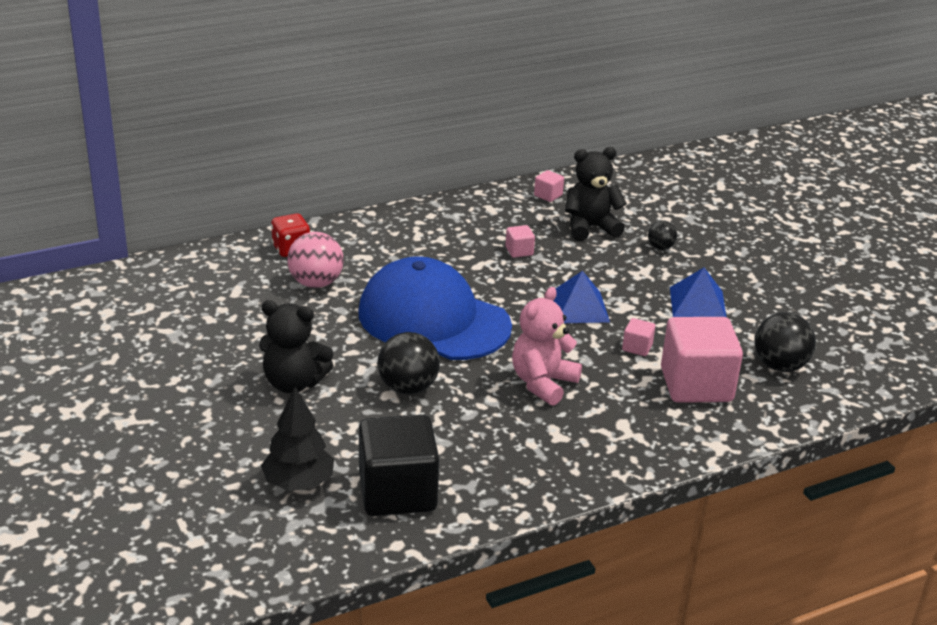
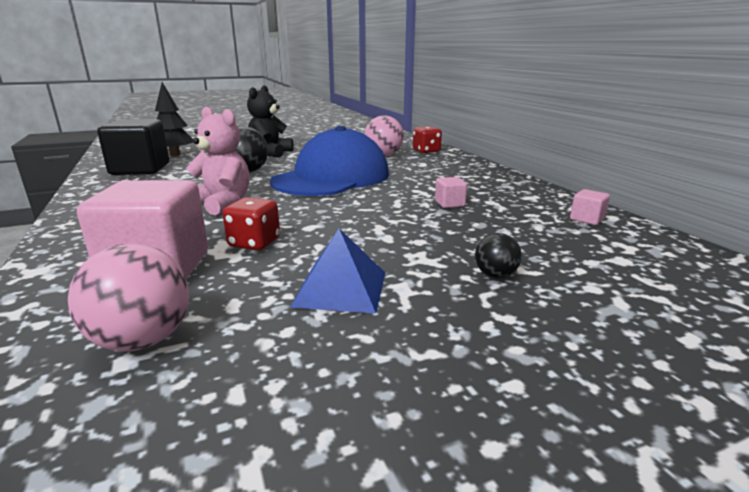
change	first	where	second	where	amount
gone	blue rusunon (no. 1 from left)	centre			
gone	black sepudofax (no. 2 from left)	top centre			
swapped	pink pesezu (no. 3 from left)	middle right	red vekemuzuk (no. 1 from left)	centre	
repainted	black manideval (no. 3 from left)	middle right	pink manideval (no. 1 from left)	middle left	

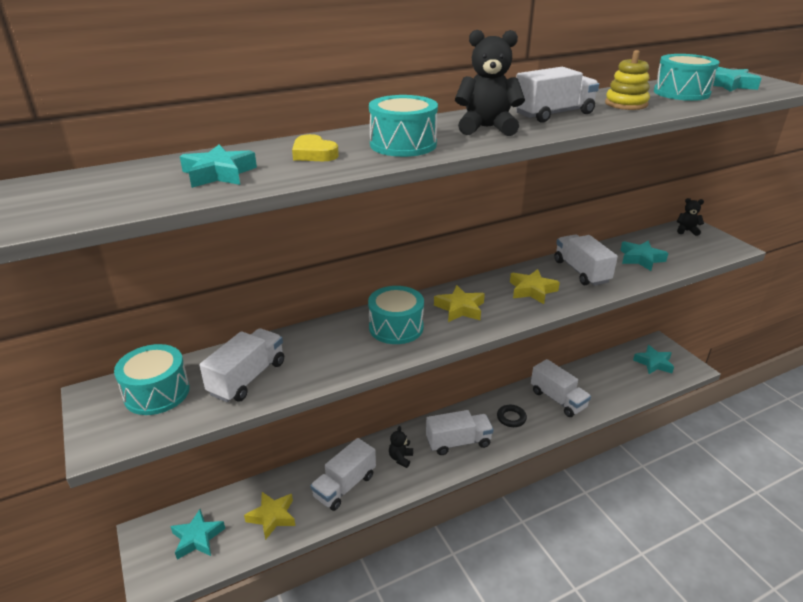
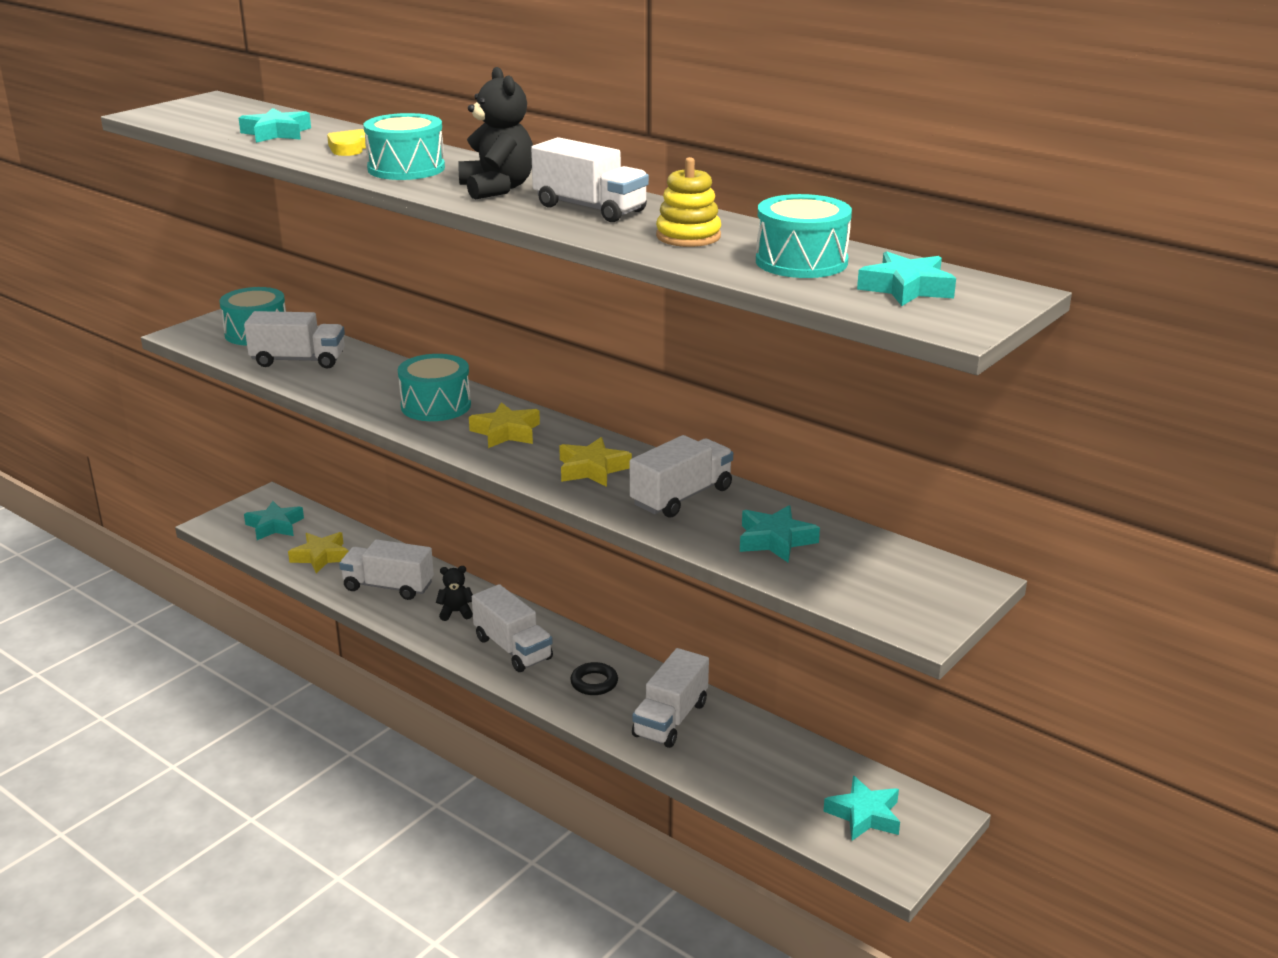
change	first	where	second	where	amount
gone	black sepudofax (no. 3 from left)	middle right			

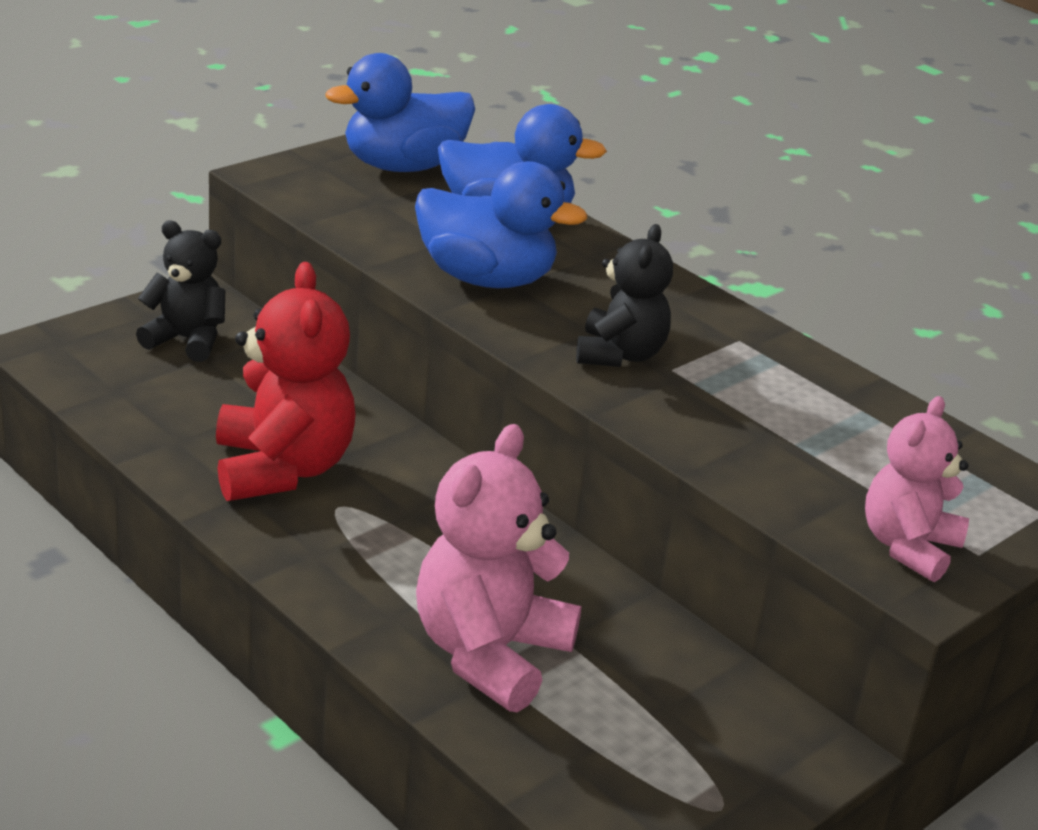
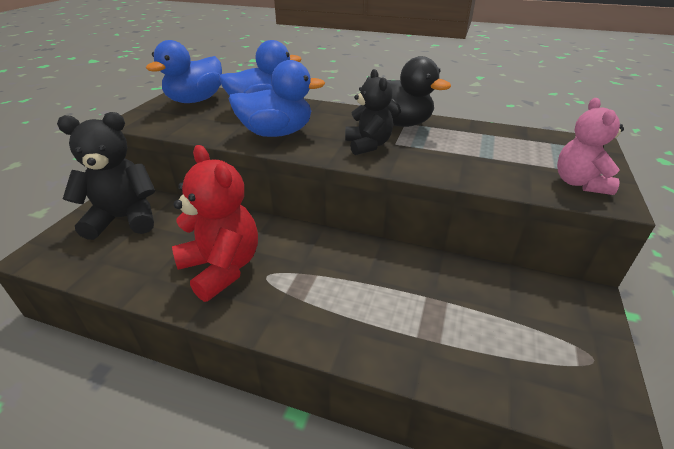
change	first	where	second	where	amount
scaled	black sepudofax (no. 1 from left)	middle left		middle left	x1.56
gone	pink sepudofax (no. 1 from left)	bottom centre			
new			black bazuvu	top centre	

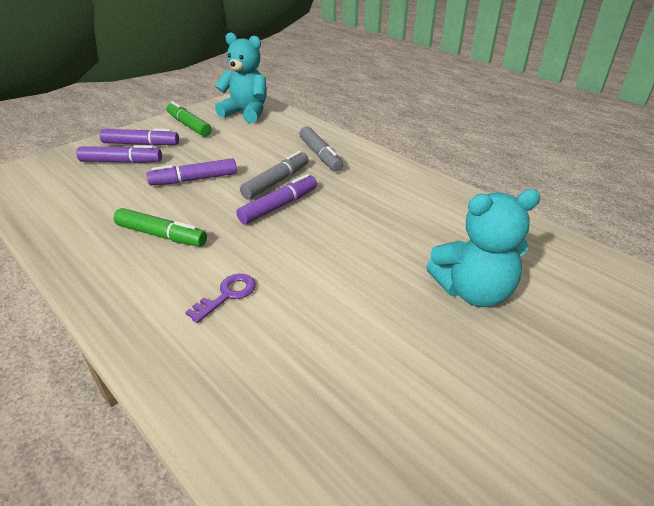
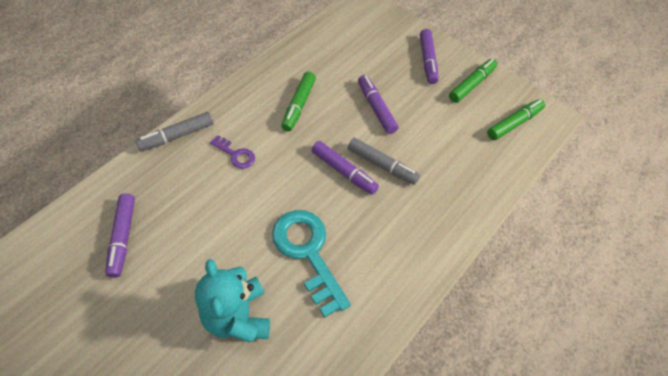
change	first	where	second	where	amount
shifted	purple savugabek (no. 1 from left)	top left		middle left	
swapped	turquoise sepudofax (no. 1 from left)	top centre	green savugabek (no. 3 from left)	top right	
shifted	grey savugabek (no. 2 from left in the first image)	top centre	grey savugabek (no. 1 from left)	middle left	
new			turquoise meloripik	bottom centre	

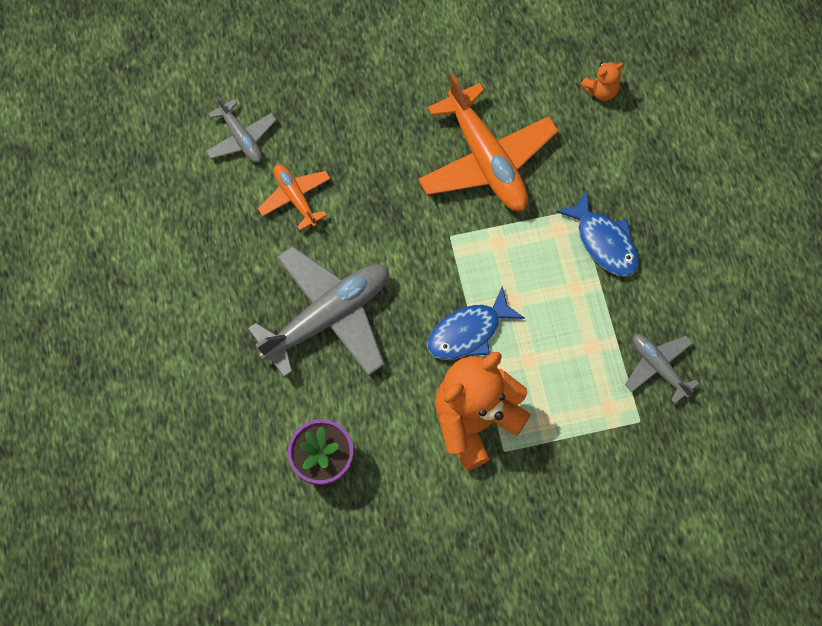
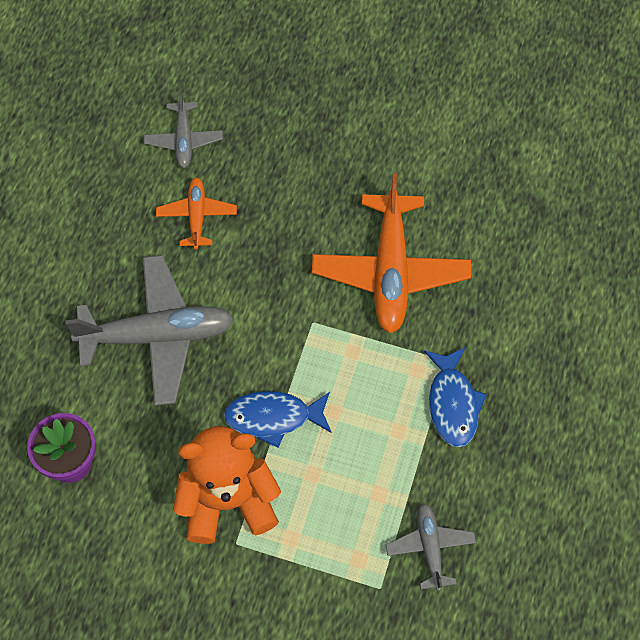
change	first	where	second	where	amount
gone	orange sepudofax (no. 2 from left)	top right			

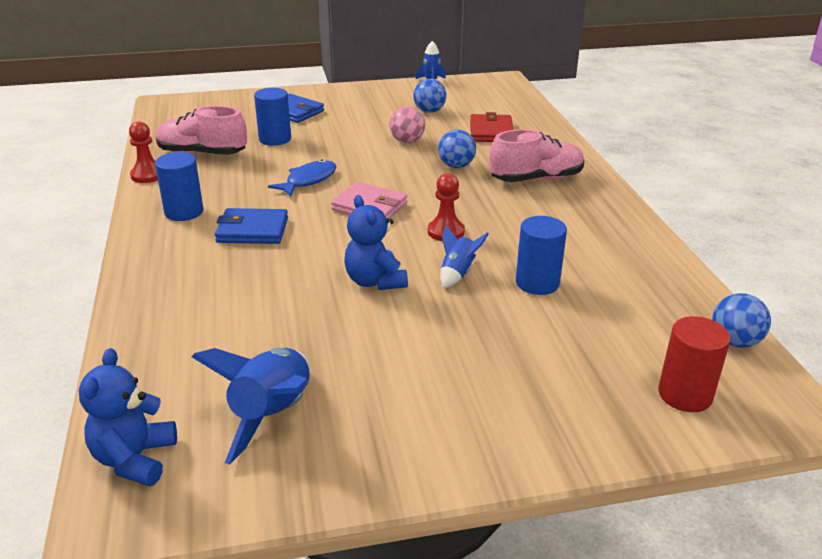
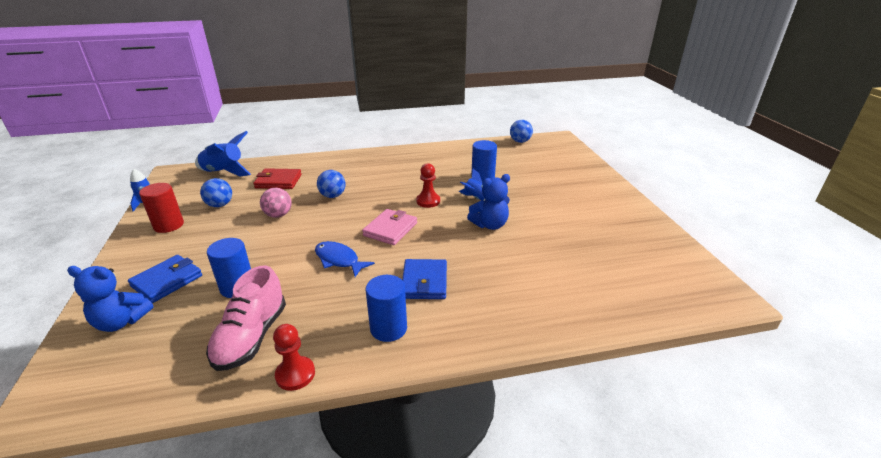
change	first	where	second	where	amount
shifted	blue sepudofax (no. 1 from left)	bottom left		middle left	
shifted	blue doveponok (no. 1 from left in the first image)	bottom left	blue doveponok (no. 2 from left)	middle left	
gone	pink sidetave (no. 2 from left)	top centre			
shifted	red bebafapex	middle right		middle left	

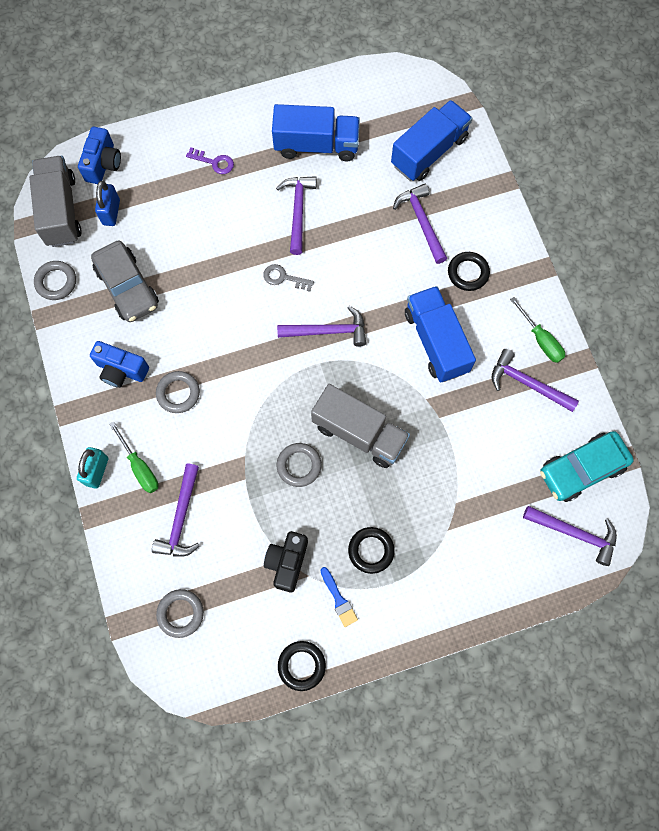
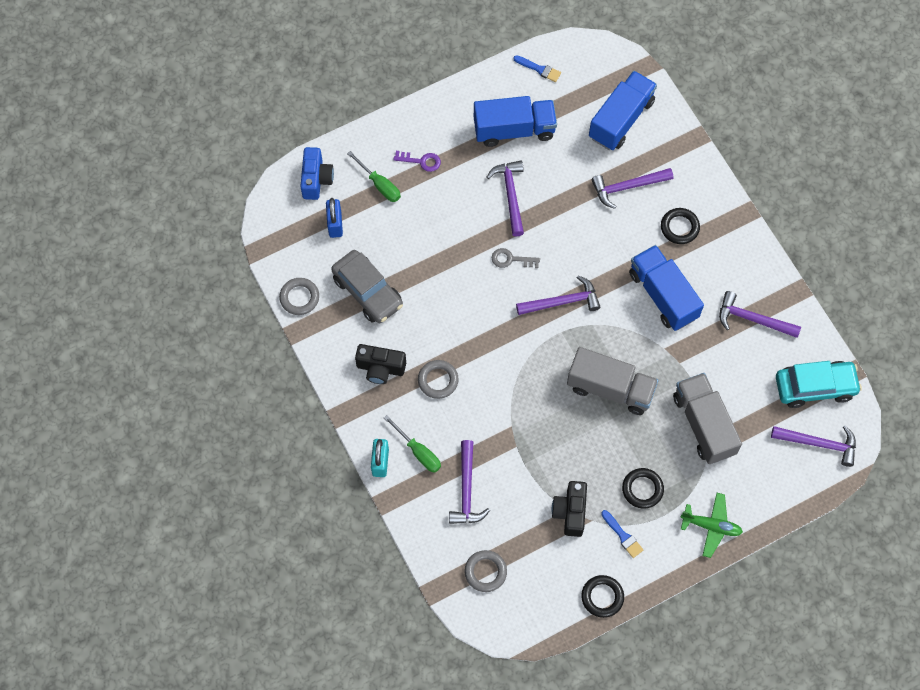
change	first	where	second	where	amount
shifted	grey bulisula (no. 1 from left in the first image)	top left	grey bulisula (no. 2 from left)	middle right	
repainted	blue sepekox (no. 2 from left)	middle left	black sepekox (no. 1 from left)	centre	
gone	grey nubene (no. 4 from left)	centre			
rotated	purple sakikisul (no. 4 from left)	top centre		top right	75 degrees counterclockwise
shifted	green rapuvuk (no. 2 from left in the first image)	middle right	green rapuvuk (no. 1 from left)	top centre	
rotated	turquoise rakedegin	middle right		middle right	150 degrees counterclockwise
new			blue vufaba (no. 1 from left)	top centre	
new			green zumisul	bottom right	

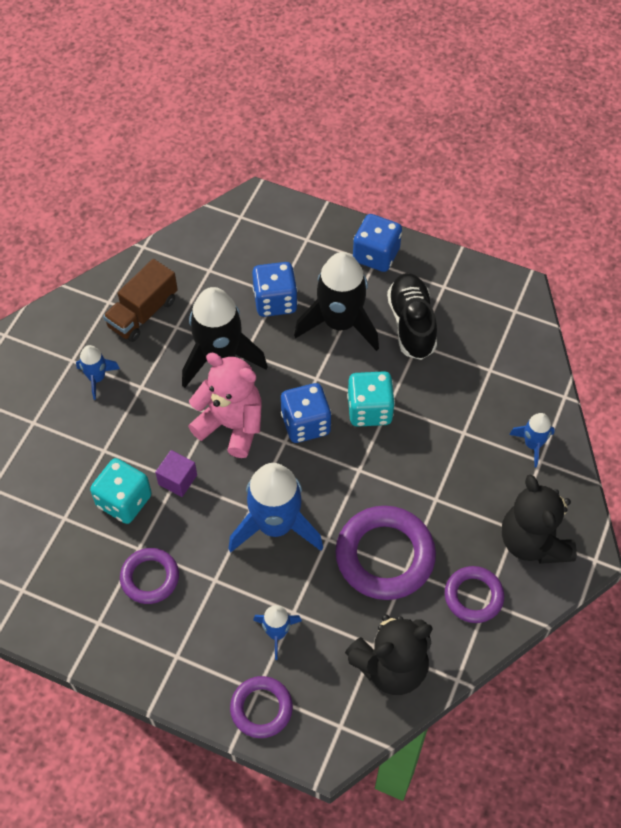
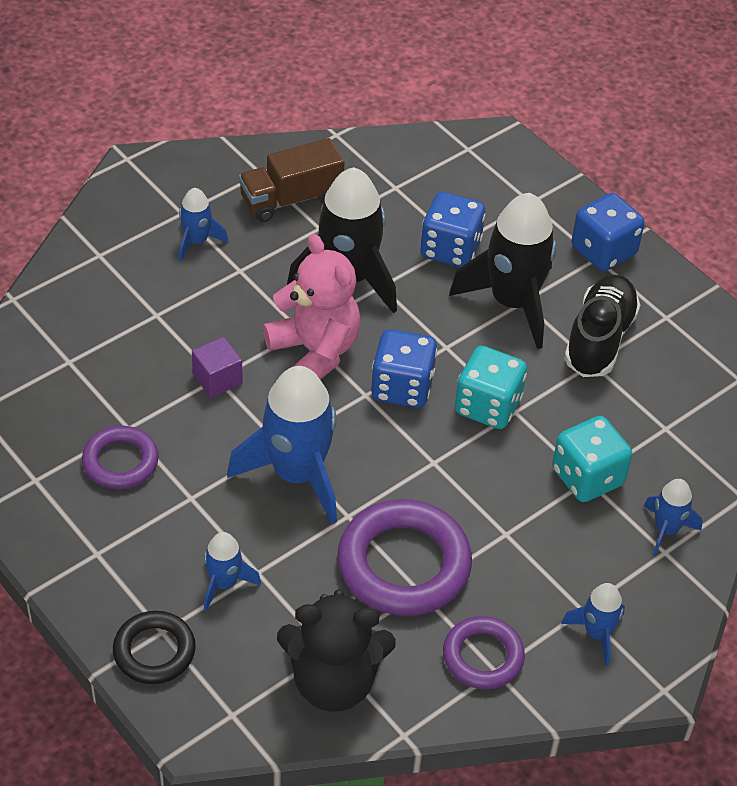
change	first	where	second	where	amount
shifted	turquoise vekemuzuk (no. 1 from left in the first image)	middle left	turquoise vekemuzuk (no. 2 from left)	middle right	
repainted	purple nubene (no. 2 from left)	bottom centre	black nubene	bottom left	
swapped	black sepudofax (no. 2 from left)	middle right	blue doveponok (no. 4 from left)	bottom right	

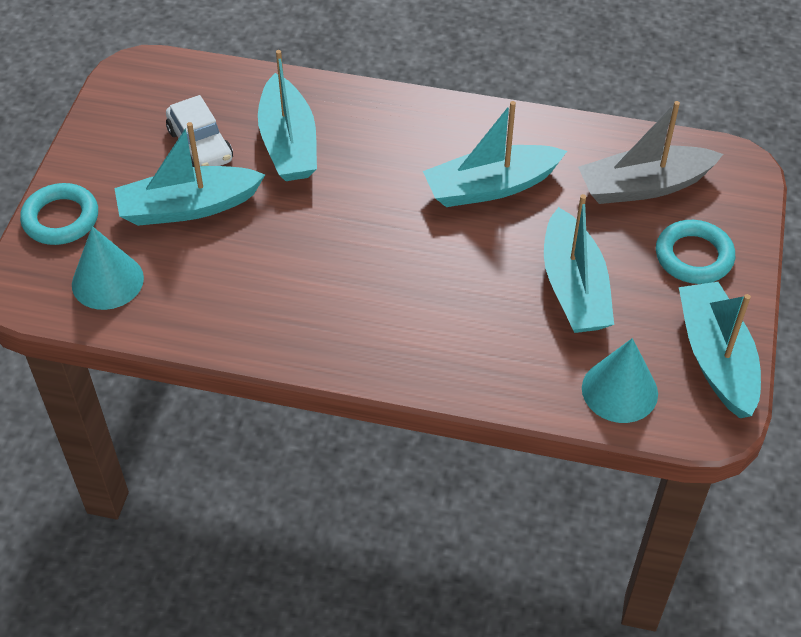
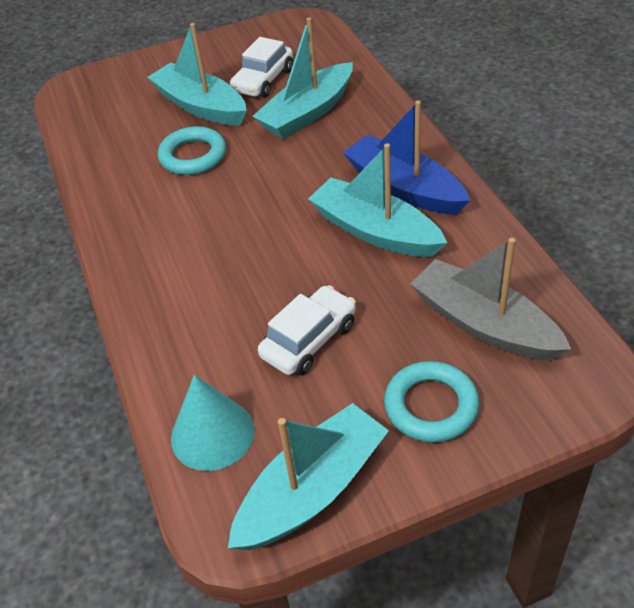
change	first	where	second	where	amount
shifted	turquoise nubene (no. 1 from left)	middle left		top left	
gone	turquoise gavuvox (no. 1 from left)	middle left			
swapped	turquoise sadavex (no. 4 from left)	middle right	white rakedegin (no. 2 from left)	centre	
new			blue sadavex	top centre	

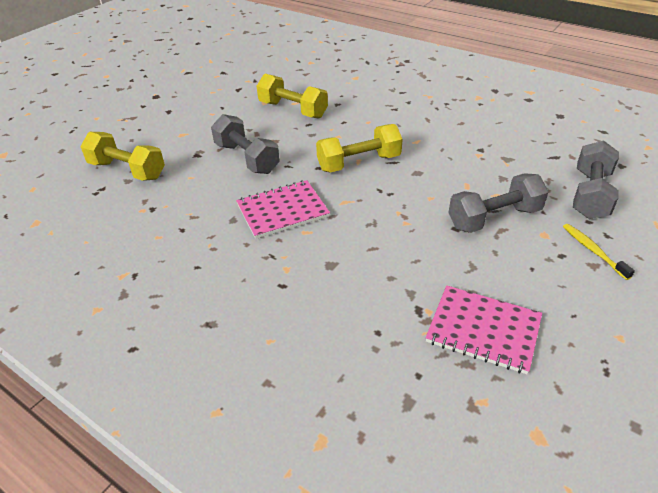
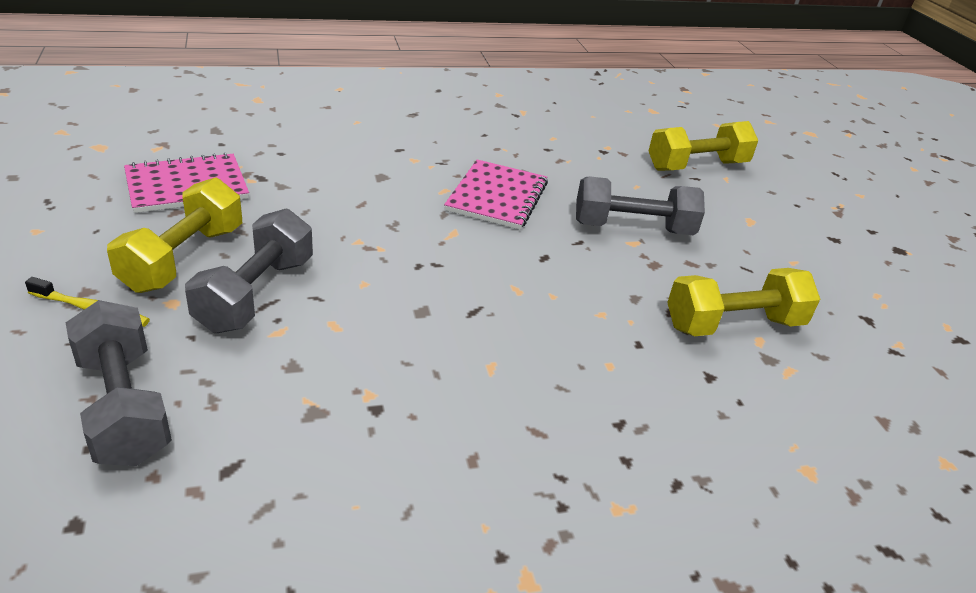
change	first	where	second	where	amount
shifted	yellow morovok (no. 3 from left in the first image)	top centre	yellow morovok (no. 1 from left)	middle left	

